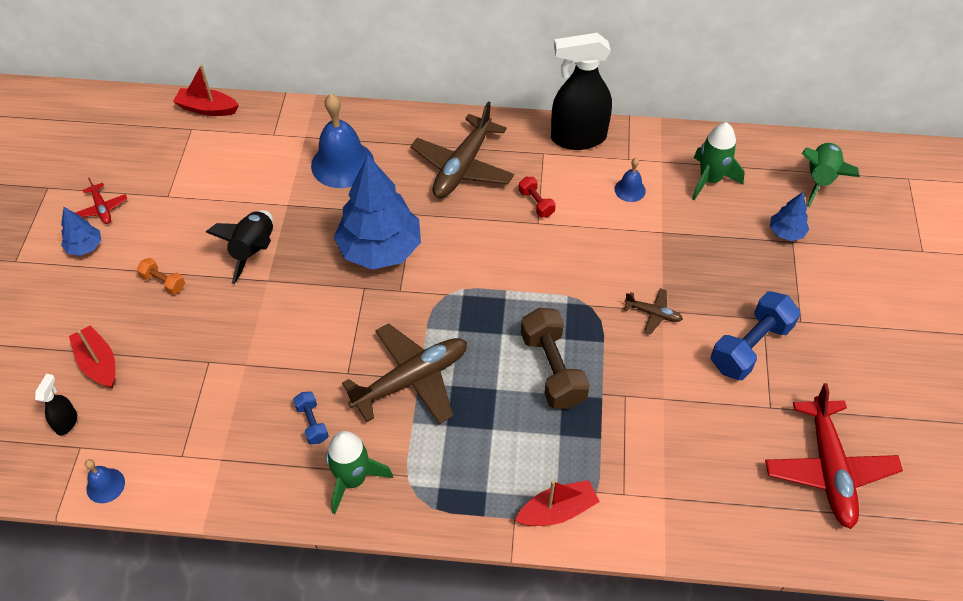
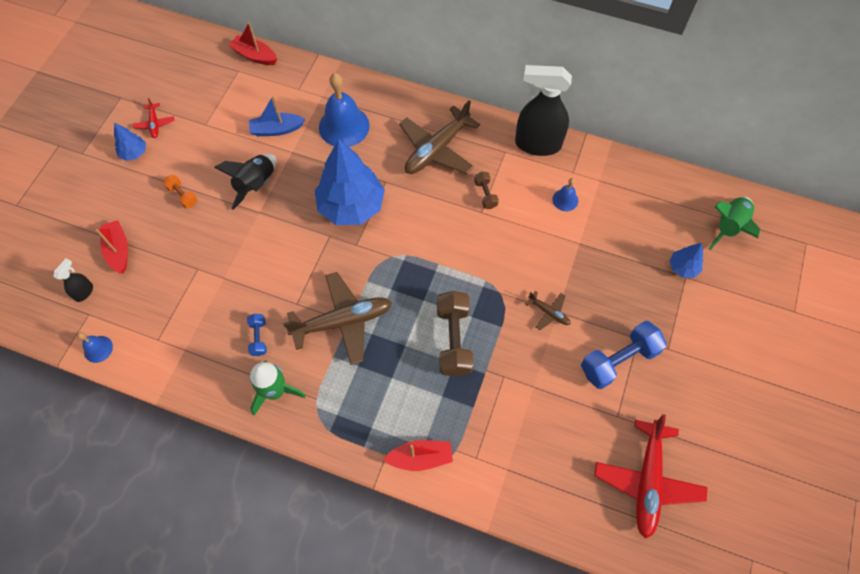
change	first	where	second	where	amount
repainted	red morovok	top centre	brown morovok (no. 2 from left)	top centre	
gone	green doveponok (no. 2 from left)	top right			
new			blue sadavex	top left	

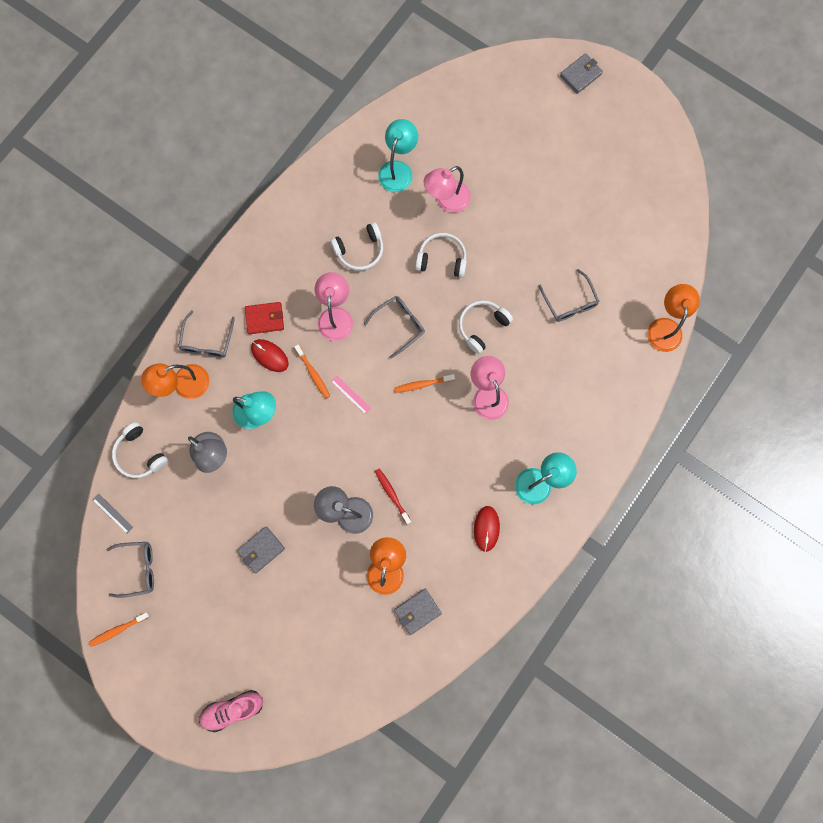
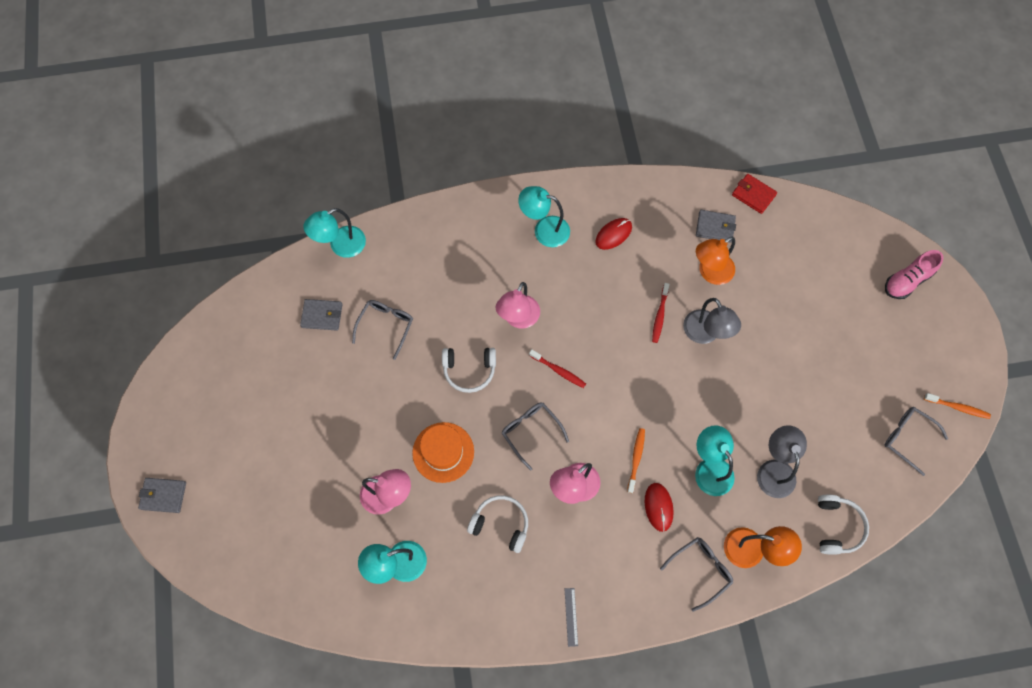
change	first	where	second	where	amount
shifted	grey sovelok	middle left		bottom centre	
rotated	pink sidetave	bottom left		middle right	120 degrees clockwise
shifted	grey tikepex (no. 1 from left in the first image)	bottom left	grey tikepex (no. 2 from left)	middle left	
shifted	red tikepex	middle left		top right	
gone	pink sovelok	centre			
rotated	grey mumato (no. 3 from left in the first image)	centre	grey mumato (no. 2 from left)	centre	45 degrees clockwise
repainted	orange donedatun (no. 3 from left)	centre	red donedatun (no. 1 from left)	centre	
swapped	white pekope (no. 3 from left)	top centre	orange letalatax	centre	
repainted	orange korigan (no. 3 from left)	middle right	turquoise korigan (no. 1 from left)	middle left	

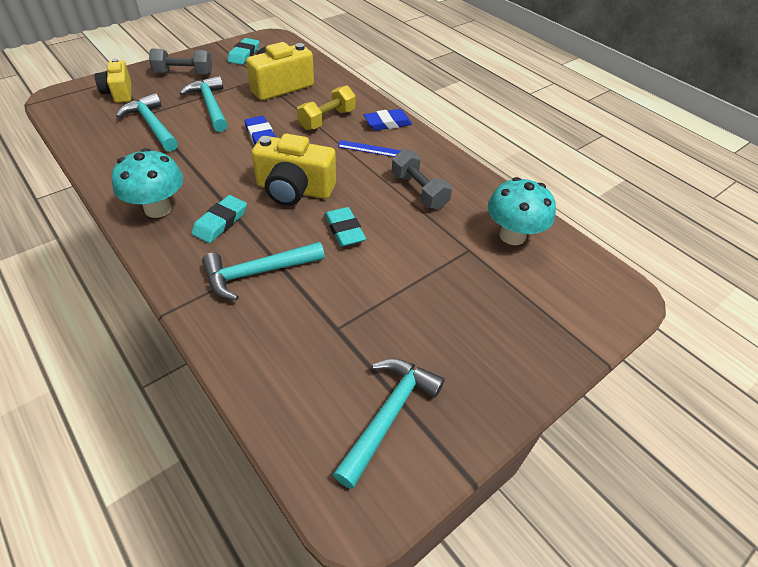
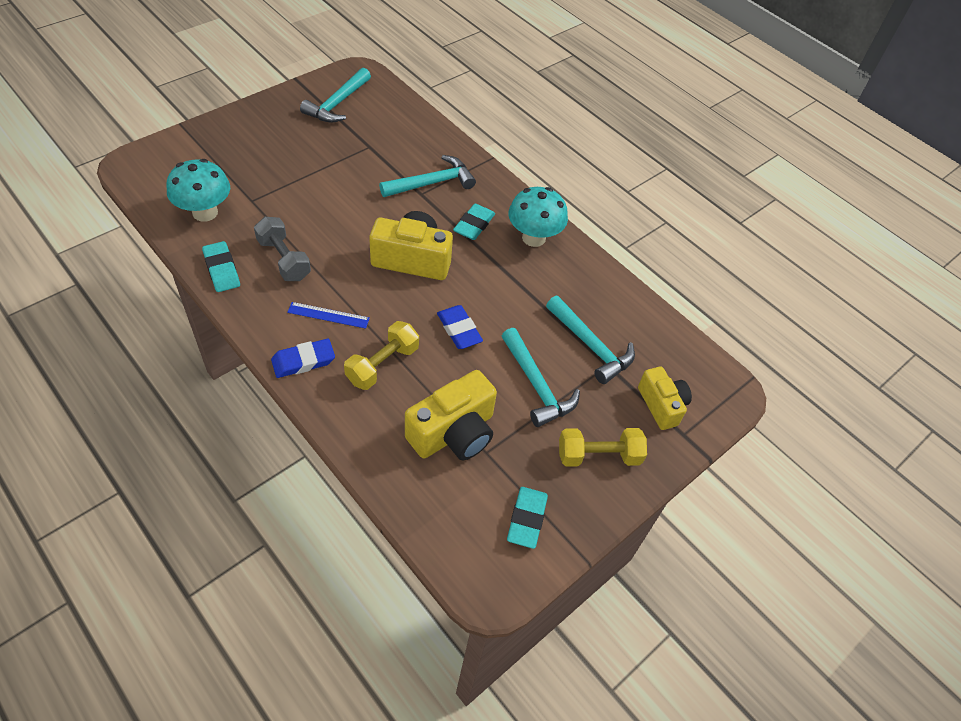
change	first	where	second	where	amount
repainted	grey morovok (no. 1 from left)	top left	yellow morovok (no. 2 from left)	centre	
shifted	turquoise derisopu (no. 3 from left in the first image)	centre	turquoise derisopu (no. 1 from left)	middle left	

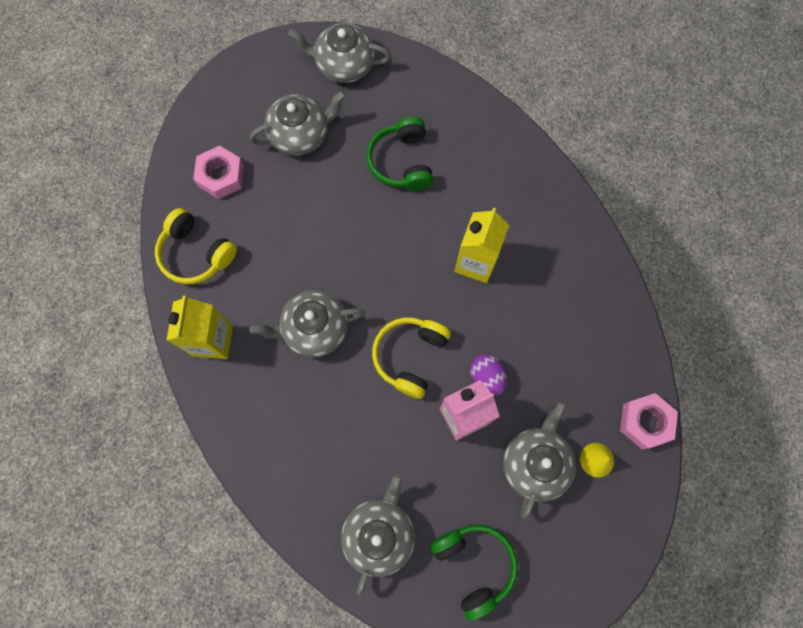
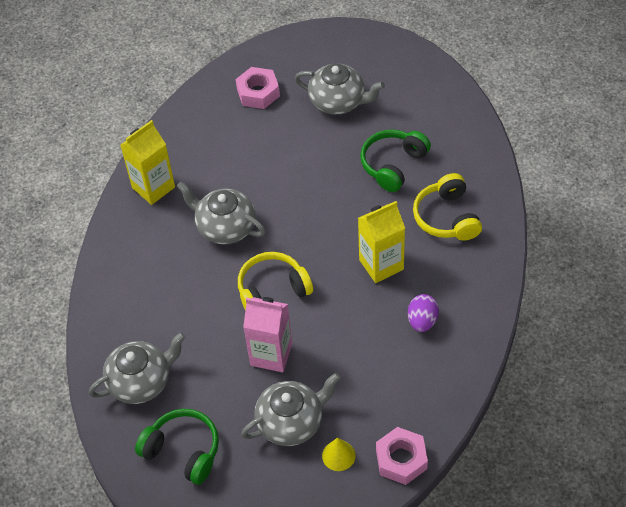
change	first	where	second	where	amount
shifted	yellow pekope (no. 1 from left in the first image)	middle left	yellow pekope (no. 2 from left)	middle right	
gone	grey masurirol (no. 3 from left)	top centre			
rotated	green pekope (no. 2 from left in the first image)	bottom centre	green pekope (no. 1 from left)	bottom left	75 degrees counterclockwise
shifted	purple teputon	centre		middle right	

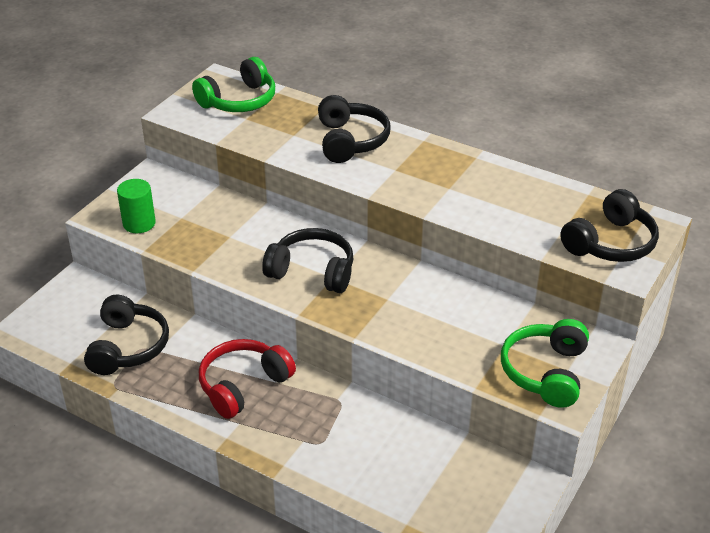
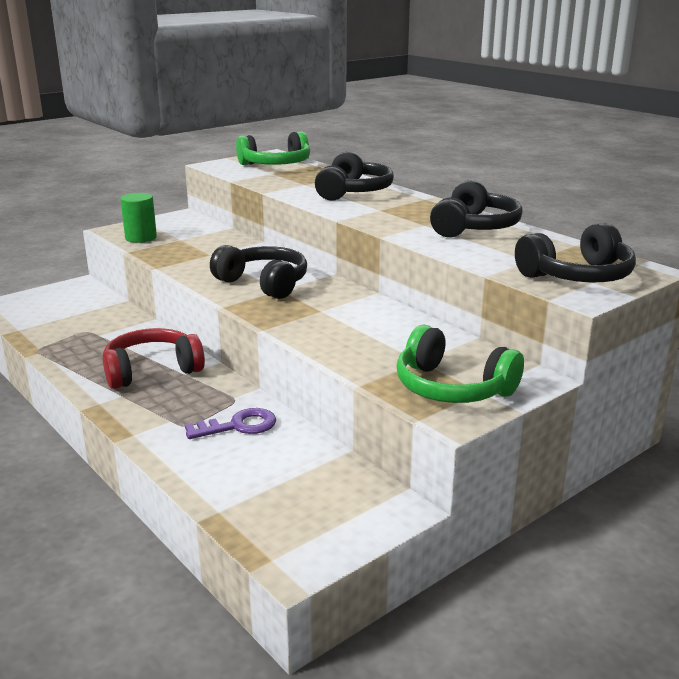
change	first	where	second	where	amount
shifted	black pekope (no. 1 from left in the first image)	middle left	black pekope (no. 3 from left)	top right	
rotated	green pekope (no. 2 from left)	bottom right		middle right	90 degrees counterclockwise
new			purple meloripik	centre	

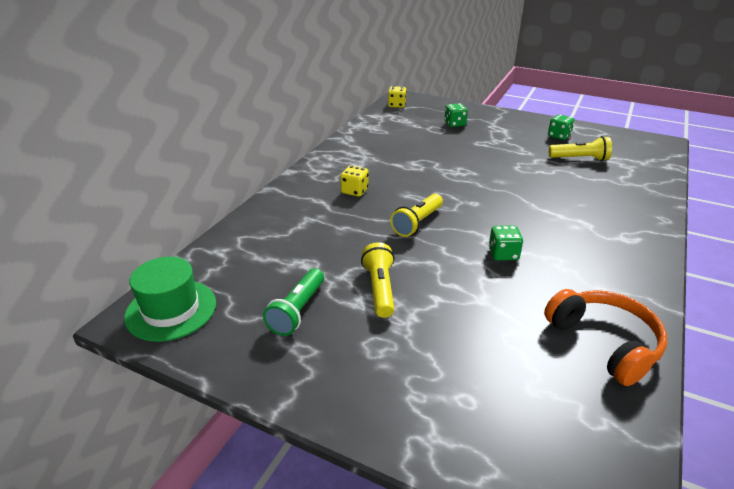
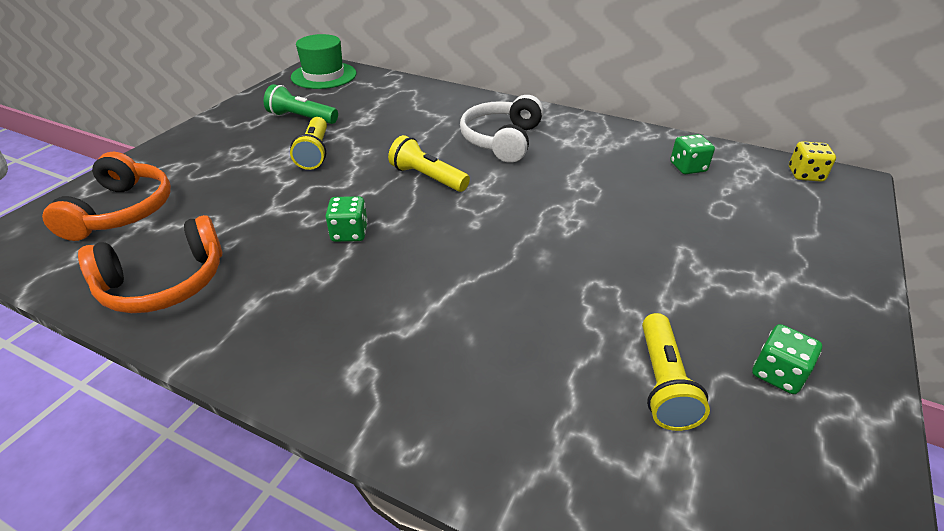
change	first	where	second	where	amount
swapped	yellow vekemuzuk (no. 1 from left)	centre	white pekope	top centre	
rotated	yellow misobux (no. 1 from left)	centre		top left	90 degrees clockwise
shifted	green vekemuzuk (no. 1 from left in the first image)	top centre	green vekemuzuk (no. 2 from left)	top right	
new			orange pekope (no. 1 from left)	middle left	

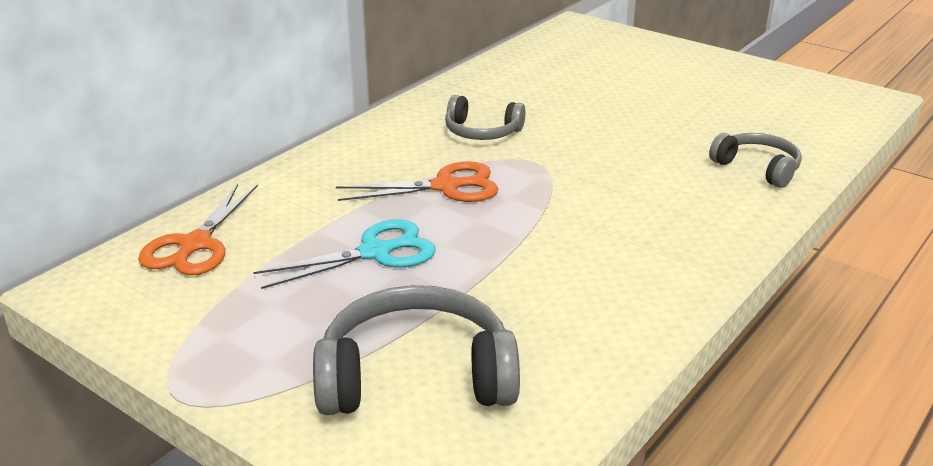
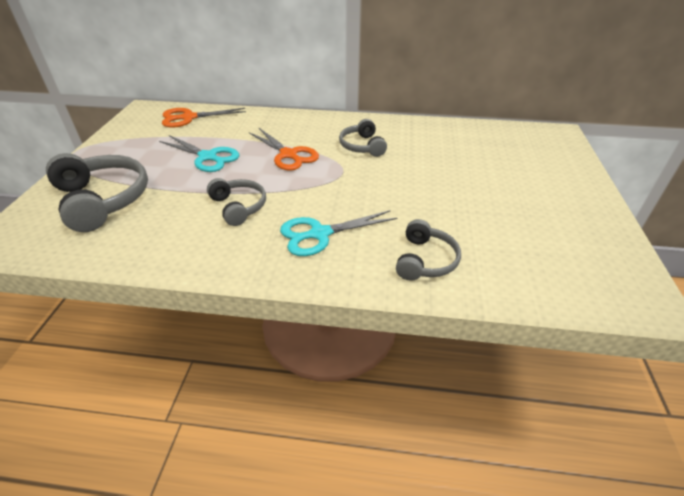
change	first	where	second	where	amount
new			grey pekope (no. 2 from left)	centre	
new			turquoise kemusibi (no. 2 from left)	centre	

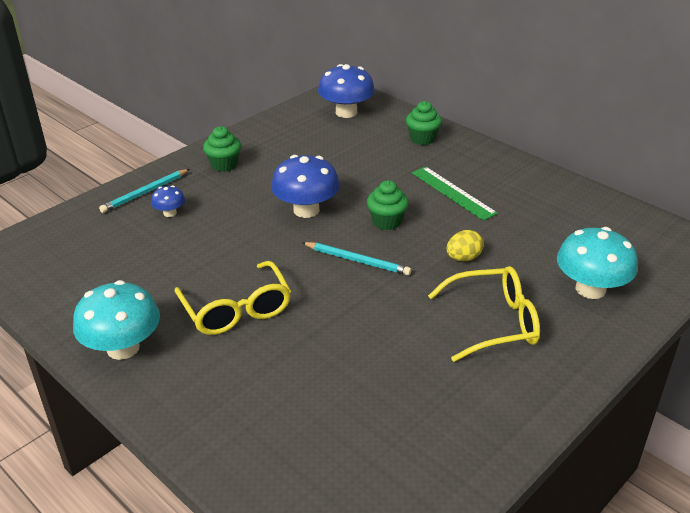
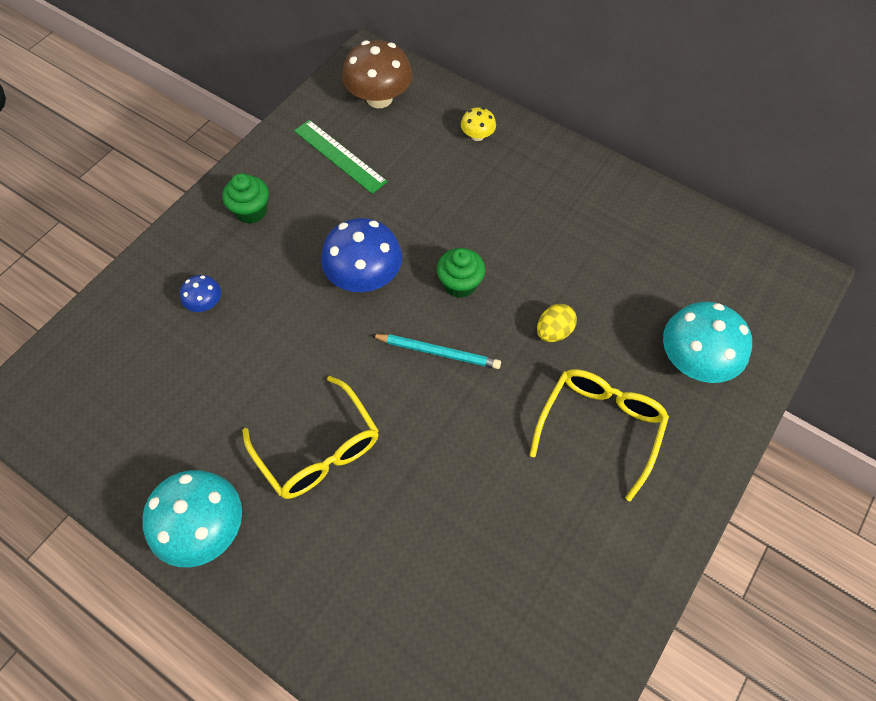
change	first	where	second	where	amount
gone	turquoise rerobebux (no. 1 from left)	middle left			
repainted	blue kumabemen (no. 3 from left)	top centre	brown kumabemen	top centre	
swapped	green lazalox (no. 3 from left)	top centre	yellow kumabemen	top centre	
shifted	green sovelok	centre		top centre	
rotated	yellow mumato (no. 2 from left)	middle right		middle right	45 degrees counterclockwise

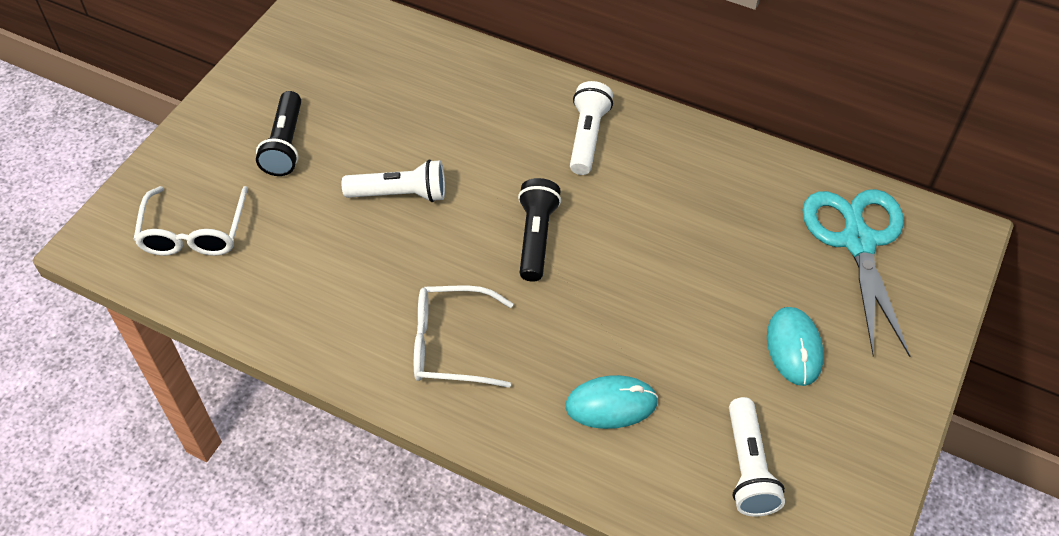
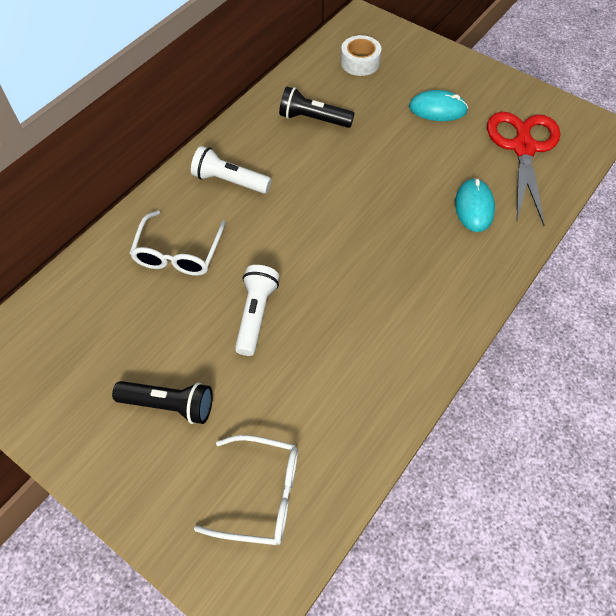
change	first	where	second	where	amount
shifted	white mumato (no. 2 from left in the first image)	centre	white mumato (no. 1 from left)	middle left	
shifted	black misobux (no. 2 from left)	centre		top centre	
swapped	white misobux (no. 3 from left)	bottom right	red kemusibi	top right	
swapped	turquoise kemusibi	middle right	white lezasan	top centre	

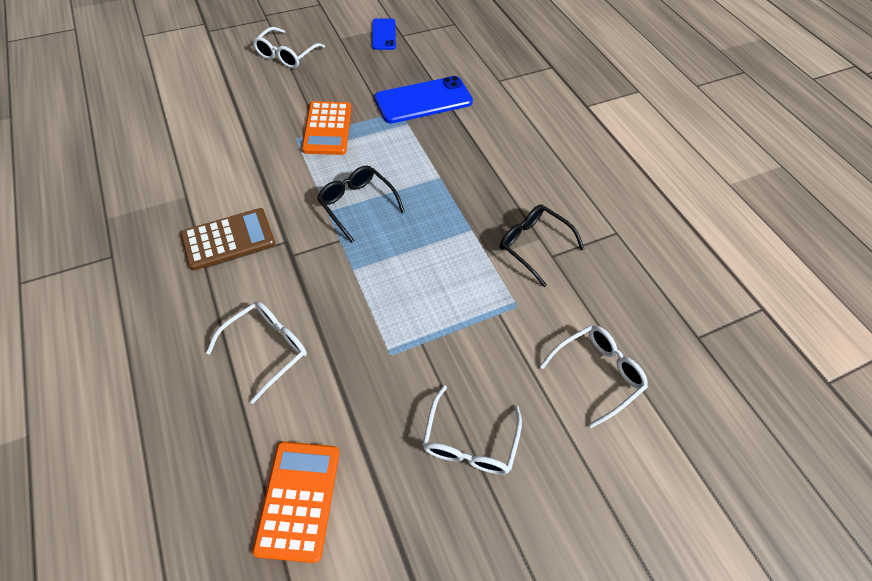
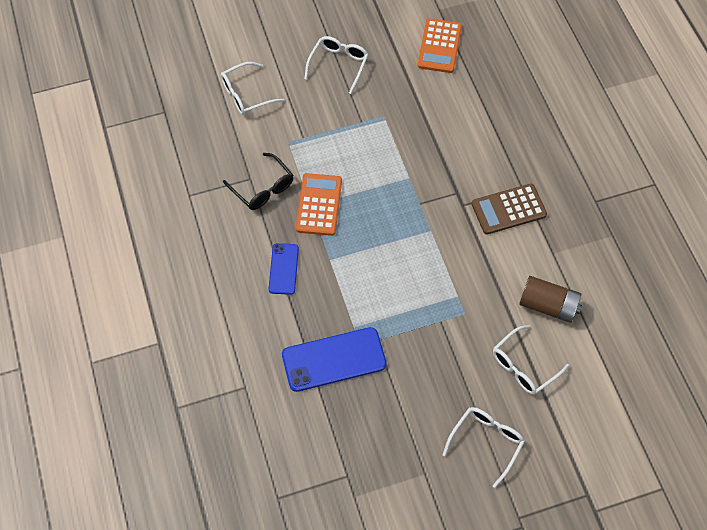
change	first	where	second	where	amount
shifted	white mumato (no. 1 from left in the first image)	middle left	white mumato (no. 4 from left)	bottom right	
shifted	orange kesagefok (no. 2 from left in the first image)	top centre	orange kesagefok (no. 1 from left)	centre	
gone	black mumato (no. 1 from left)	centre			
shifted	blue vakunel (no. 1 from left)	top centre		centre	
new			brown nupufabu	middle right	

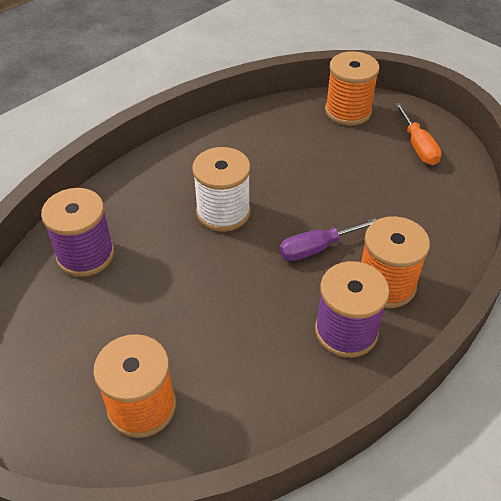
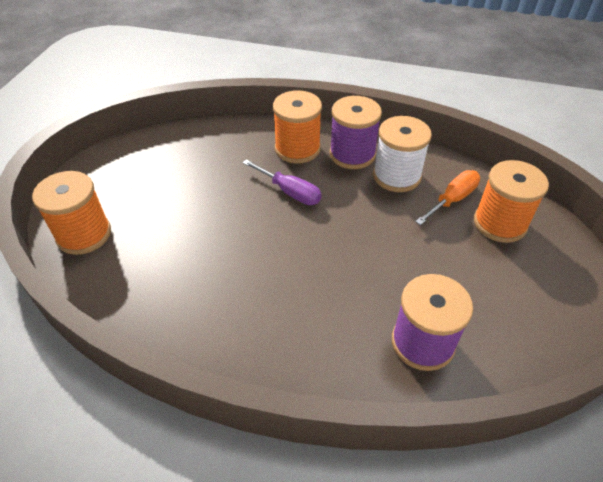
change	first	where	second	where	amount
shifted	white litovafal	centre		top right	
shifted	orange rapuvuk	top right		middle right	

